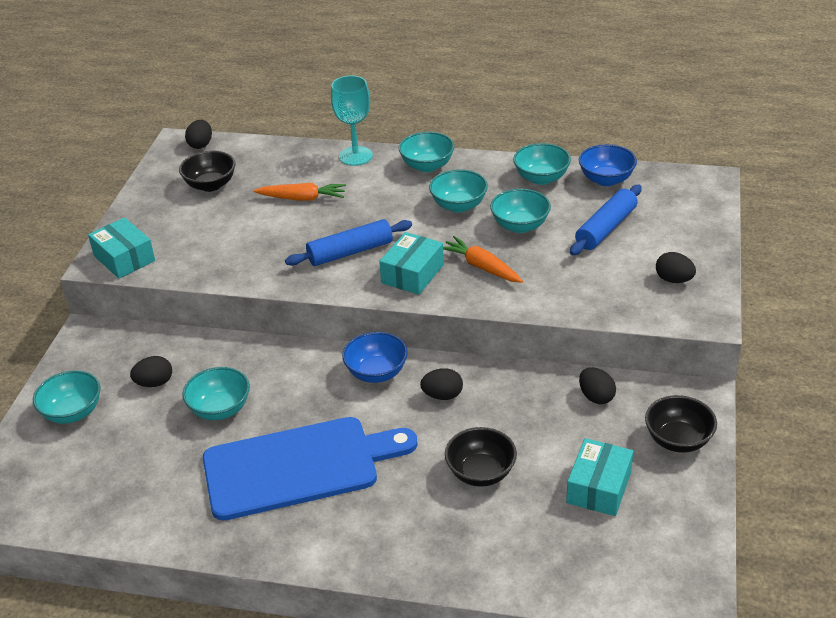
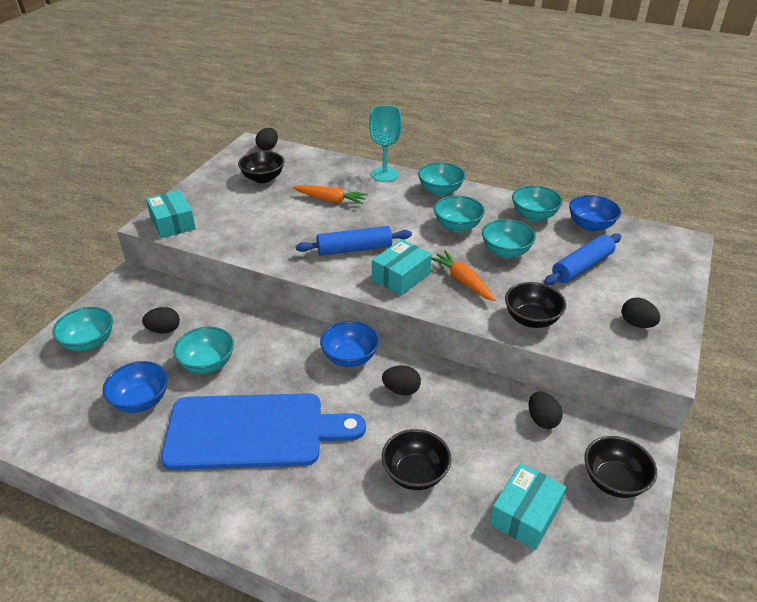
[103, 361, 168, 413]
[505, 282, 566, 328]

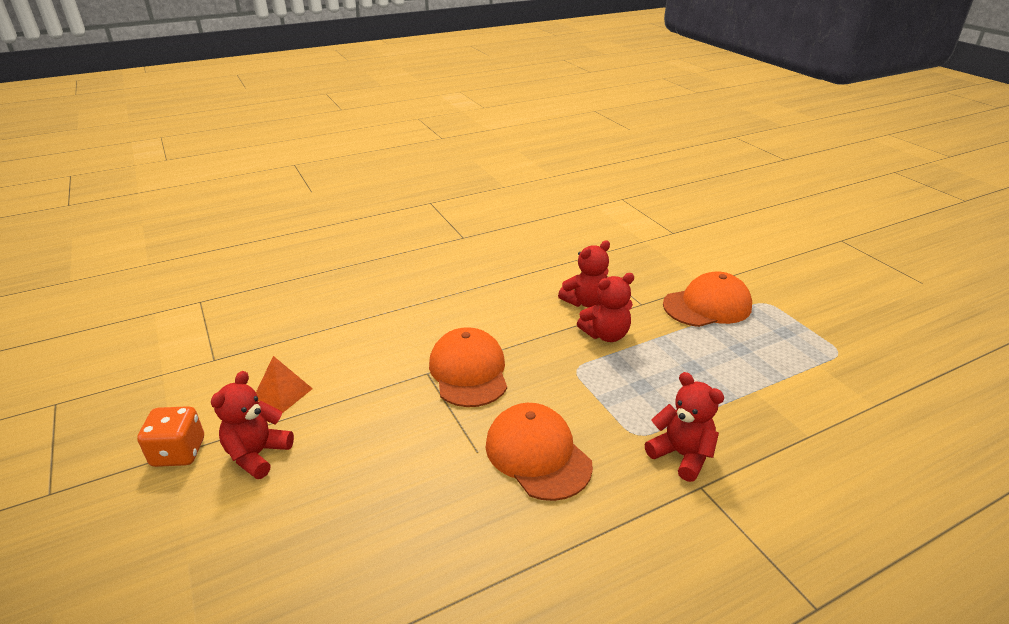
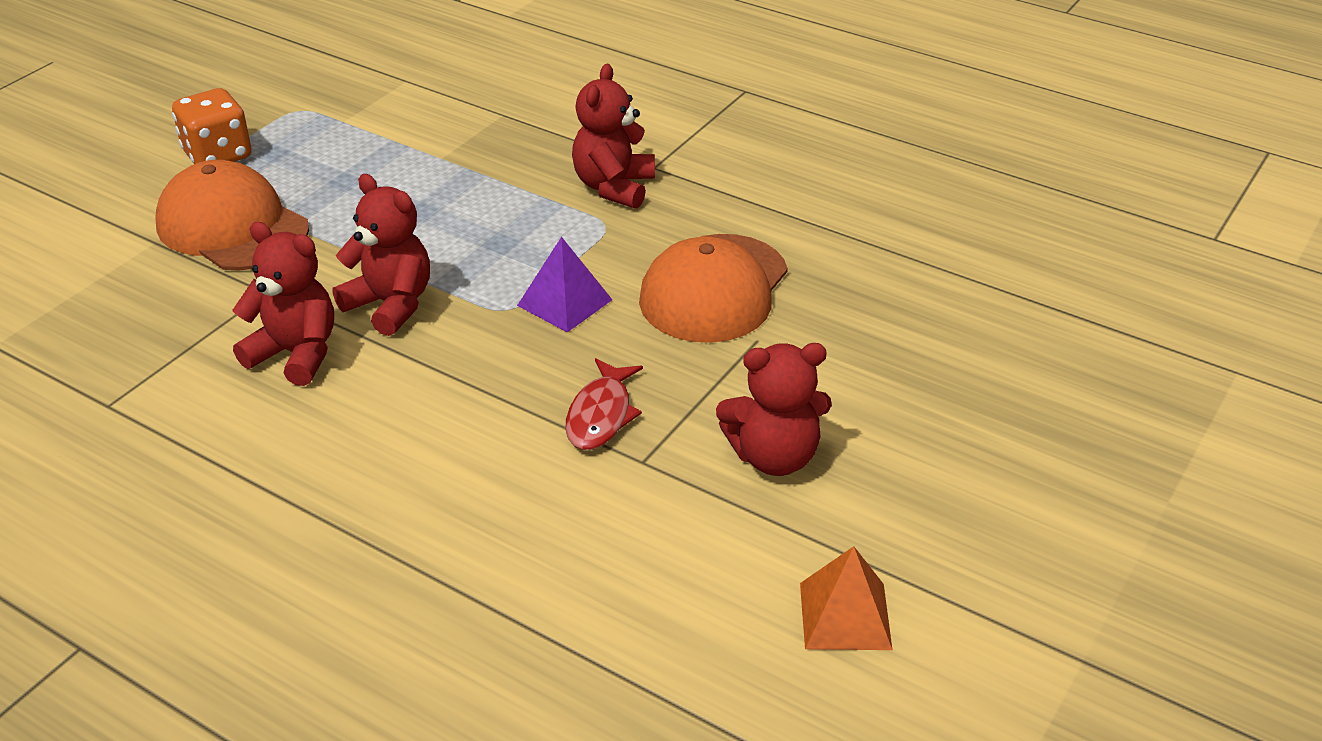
[172, 88, 251, 164]
[716, 343, 832, 476]
[565, 358, 643, 450]
[517, 237, 612, 333]

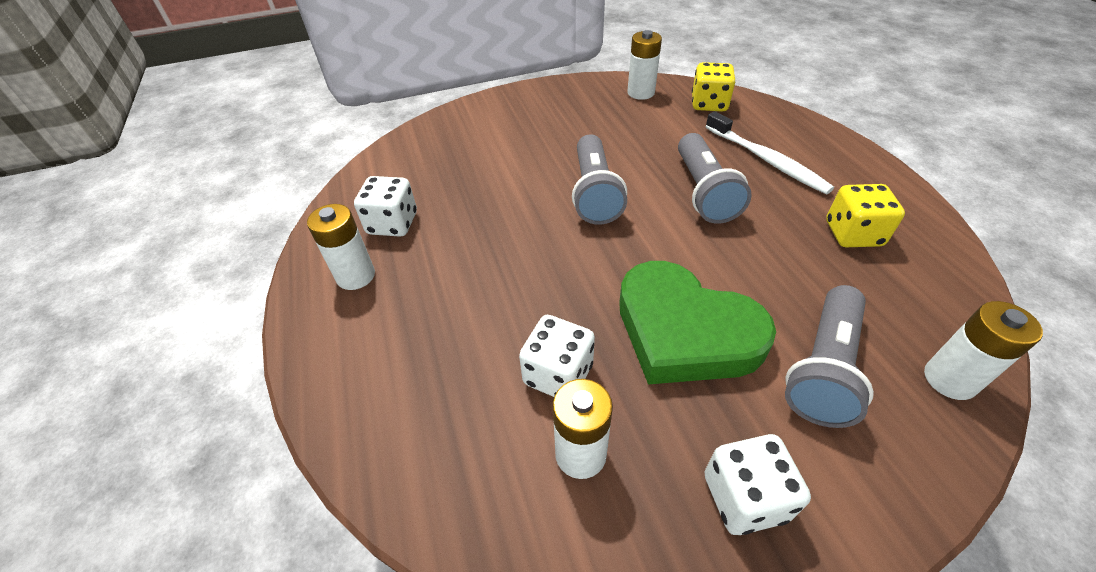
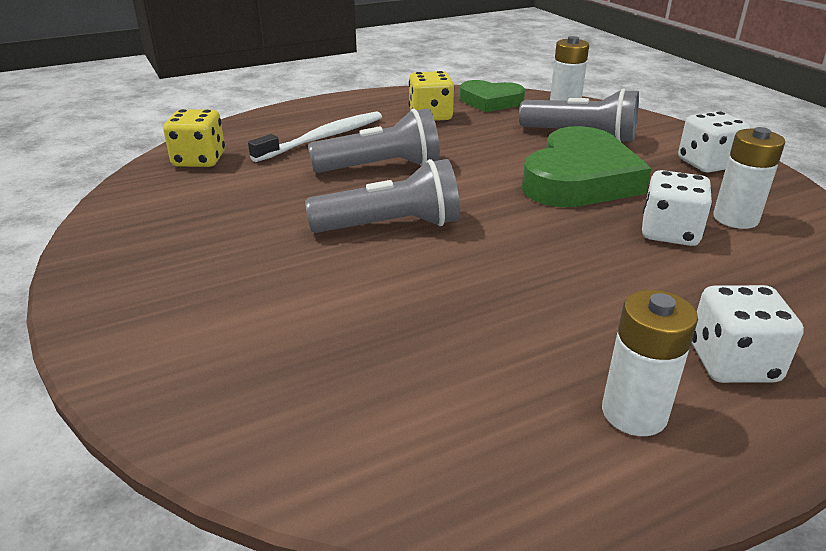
[691, 285, 804, 383]
[627, 30, 662, 100] (first image)
[460, 80, 525, 112]

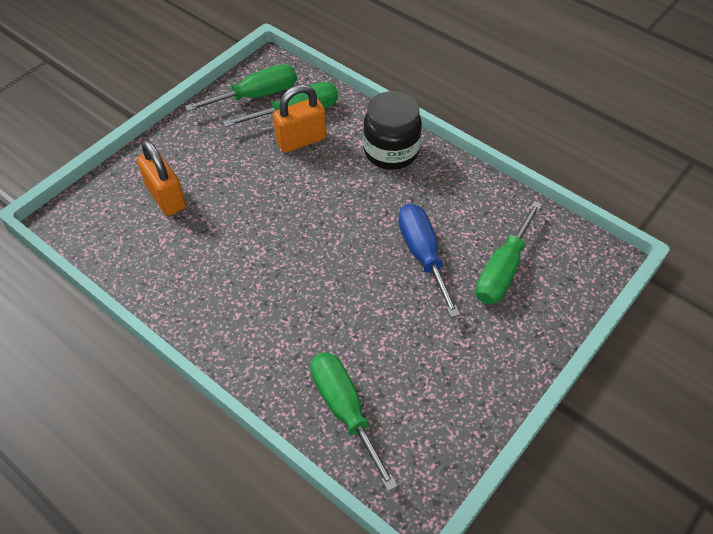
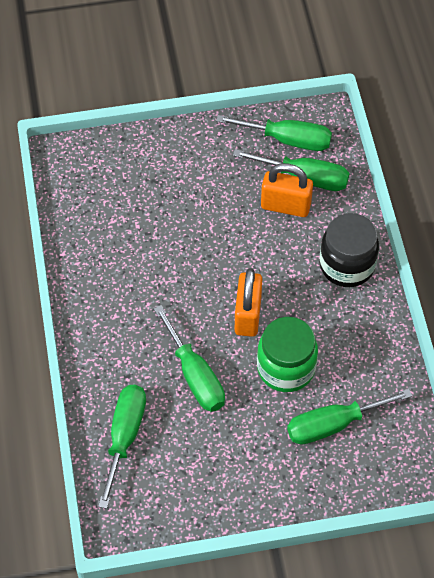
[235, 268, 262, 337]
[257, 317, 318, 392]
[154, 305, 225, 412]

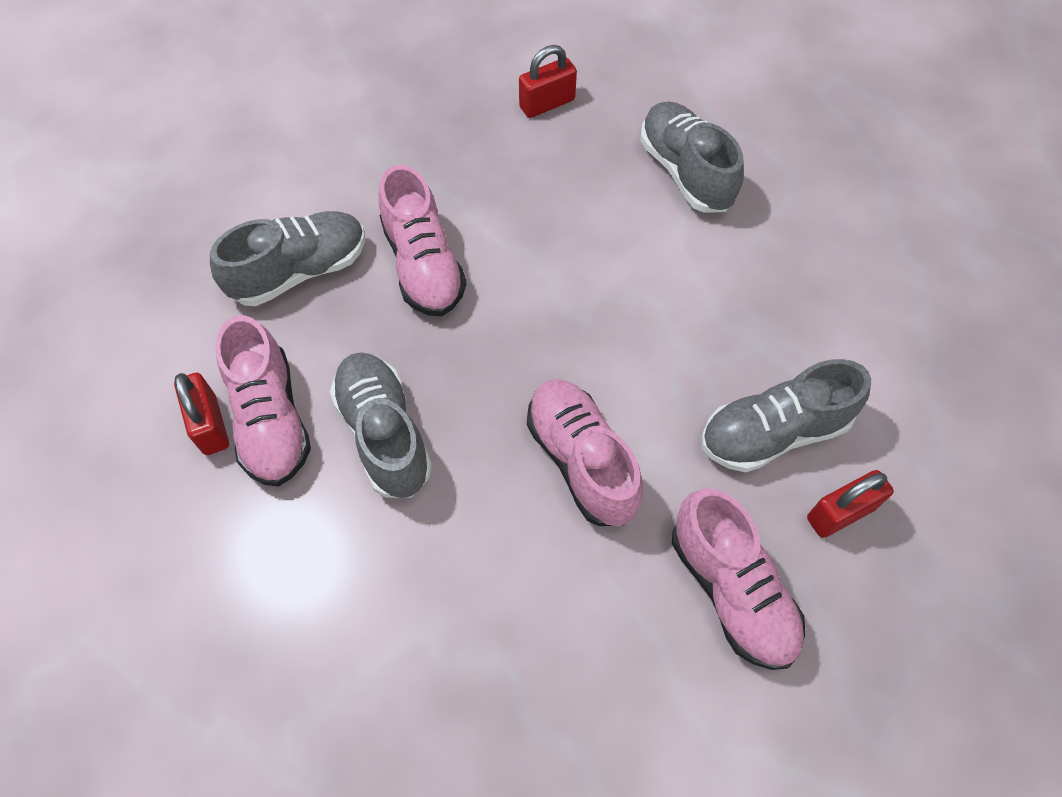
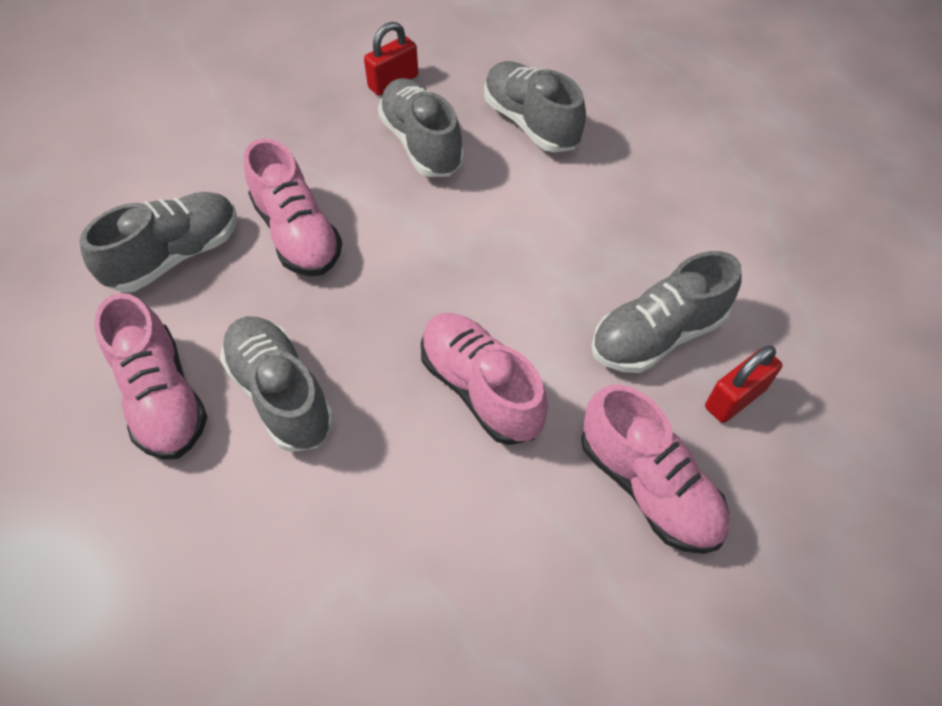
[174, 373, 229, 455] (first image)
[378, 78, 464, 177]

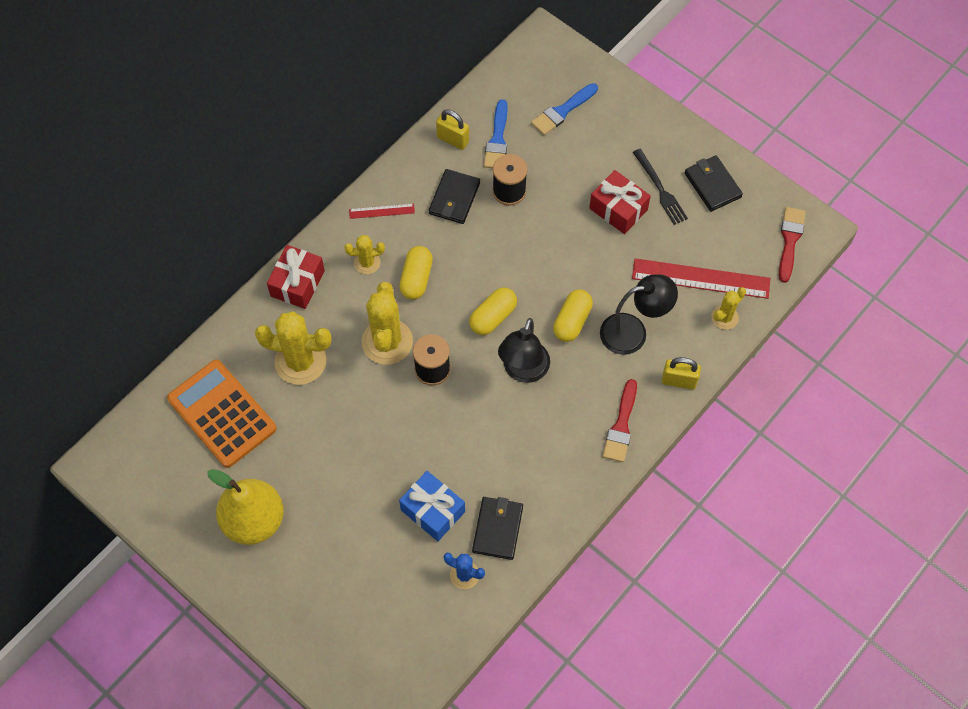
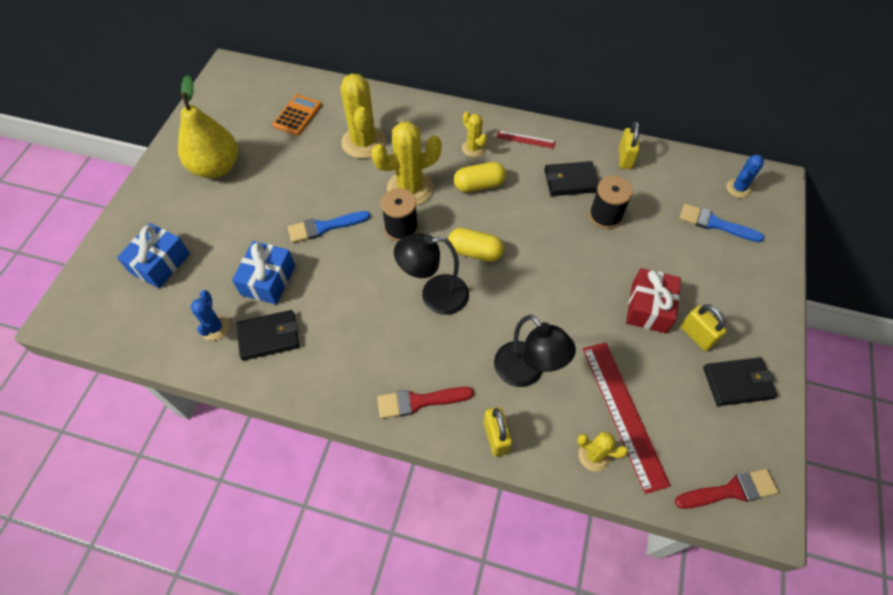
[272, 94, 322, 136]
[267, 245, 325, 309] (first image)
[496, 130, 556, 149]
[288, 211, 370, 243]
[553, 289, 593, 342] (first image)
[681, 304, 727, 351]
[703, 357, 777, 406]
[117, 223, 190, 288]
[726, 154, 764, 198]

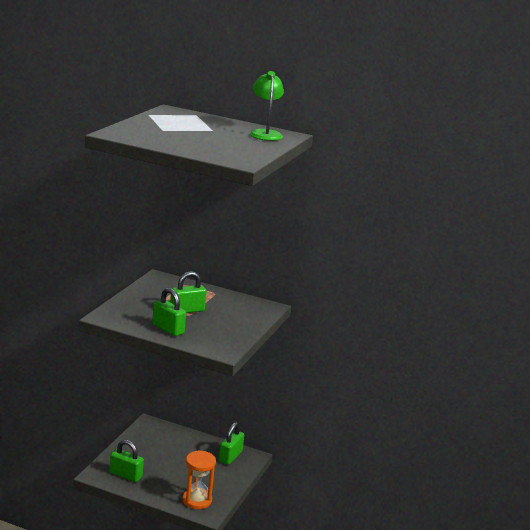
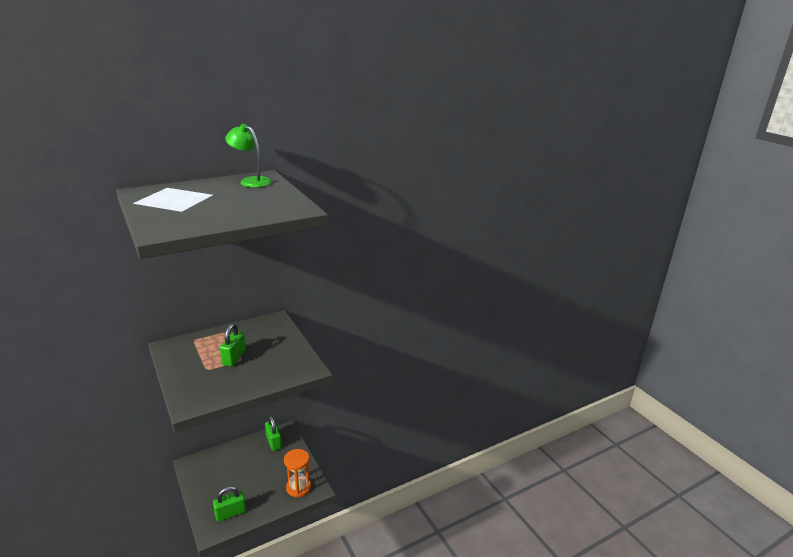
[152, 288, 186, 336] (first image)

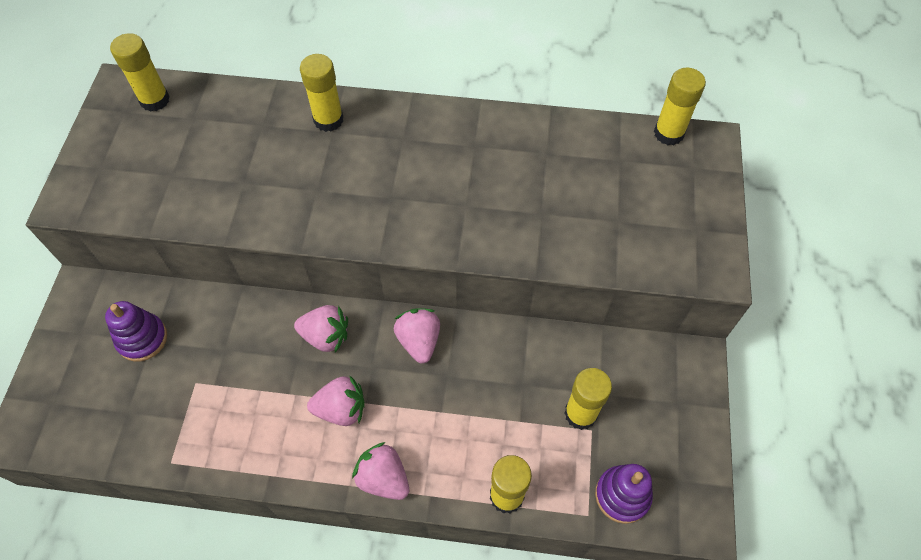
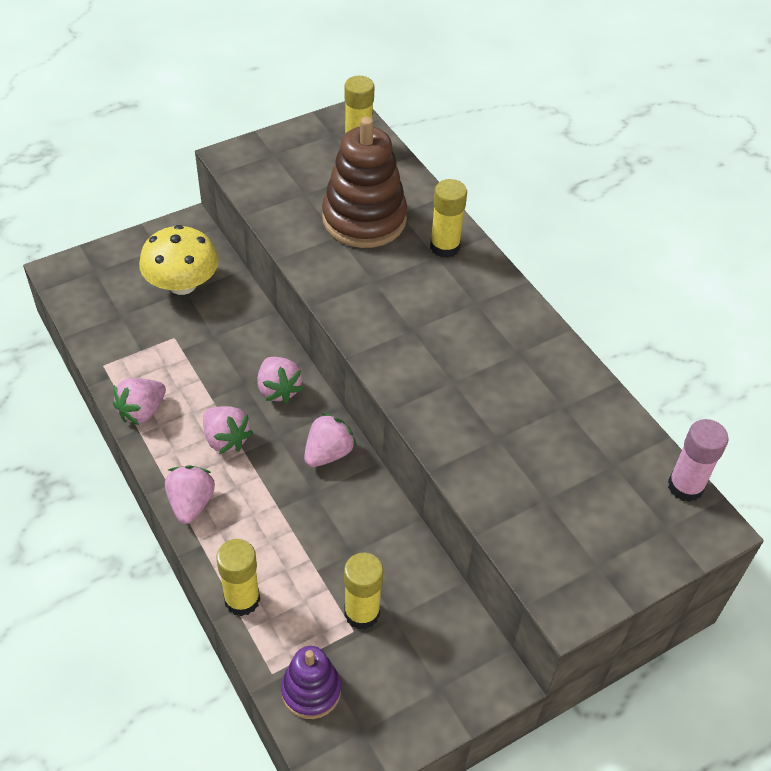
[139, 225, 219, 295]
[668, 419, 729, 502]
[113, 378, 166, 425]
[322, 117, 407, 248]

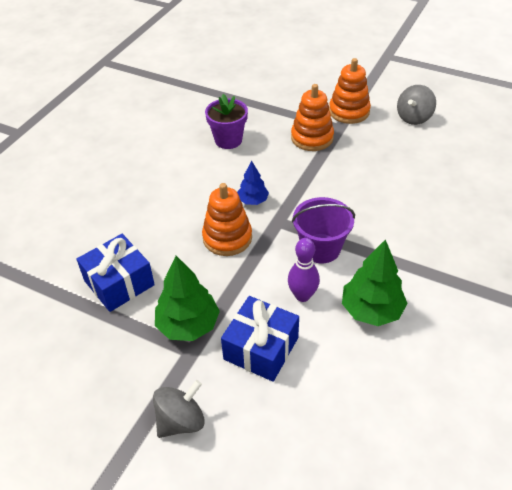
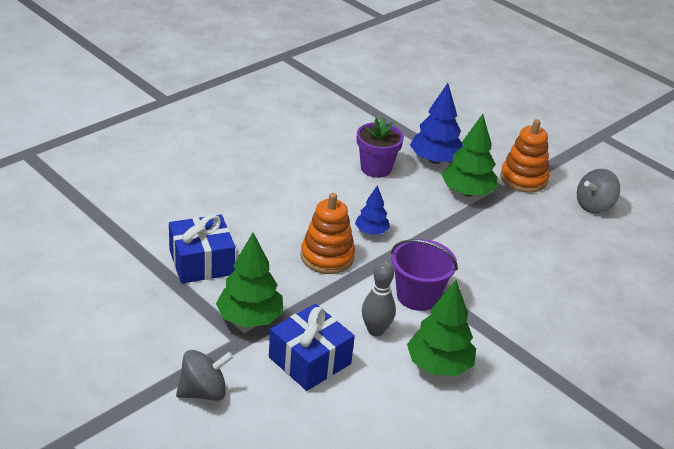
[362, 261, 396, 336]
[442, 114, 497, 196]
[410, 83, 463, 164]

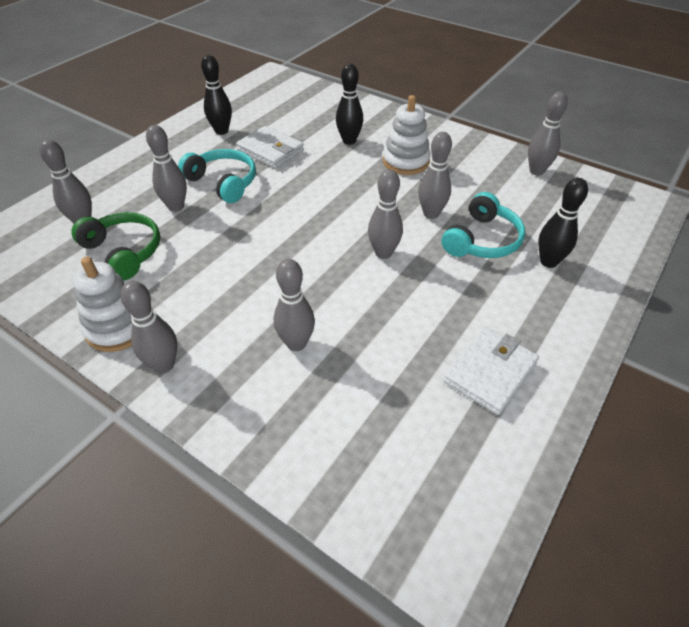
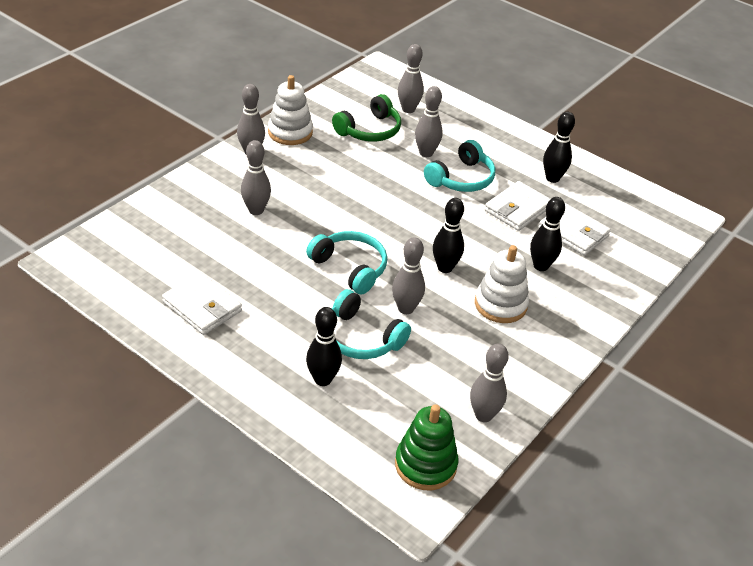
[306, 231, 387, 295]
[395, 404, 458, 490]
[433, 198, 464, 273]
[538, 203, 611, 255]

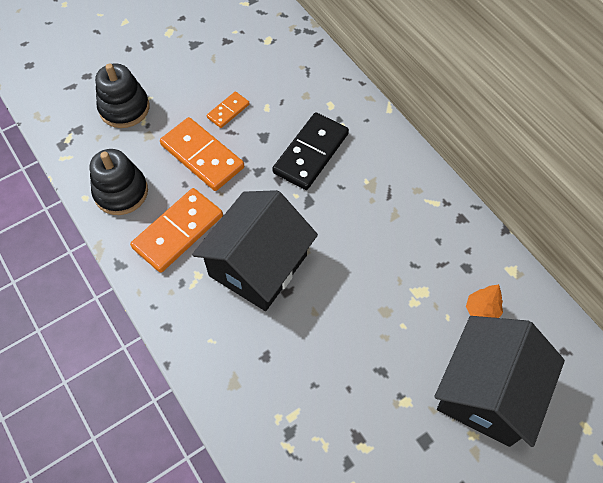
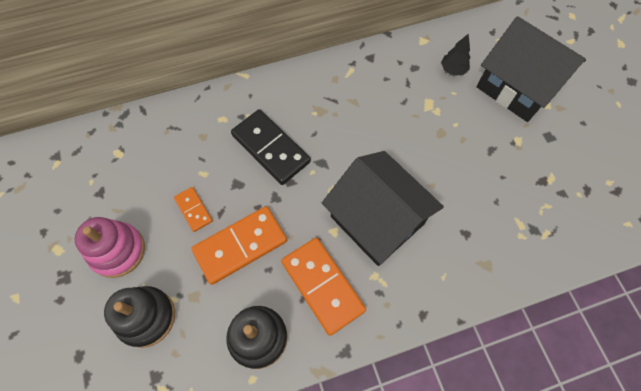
[441, 33, 470, 76]
[75, 217, 145, 278]

